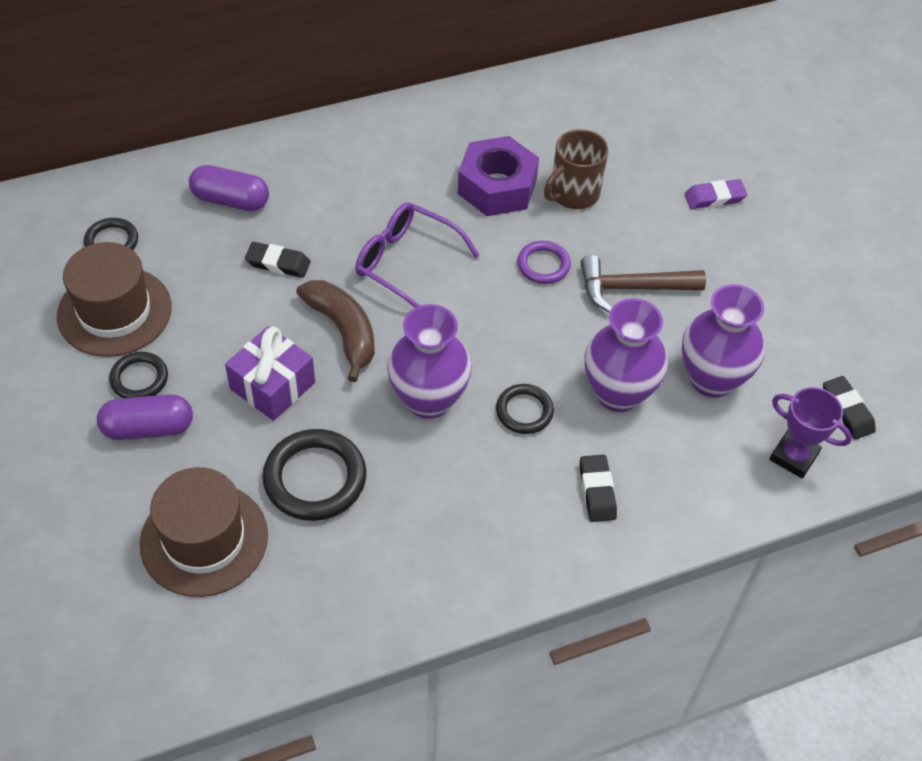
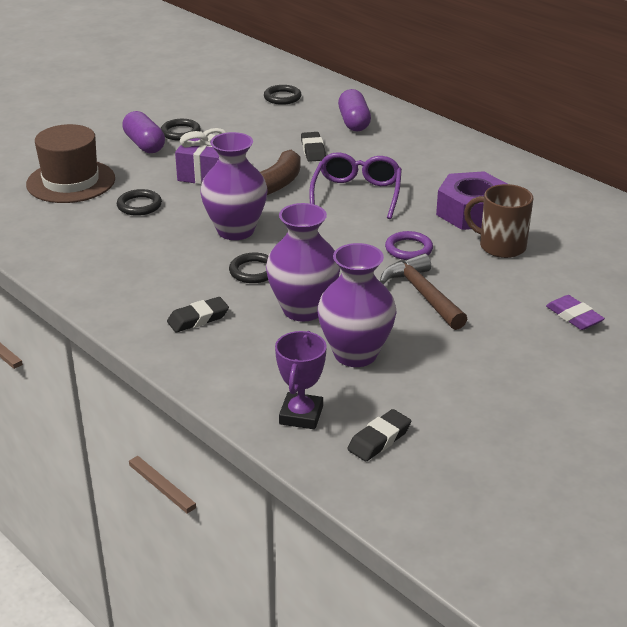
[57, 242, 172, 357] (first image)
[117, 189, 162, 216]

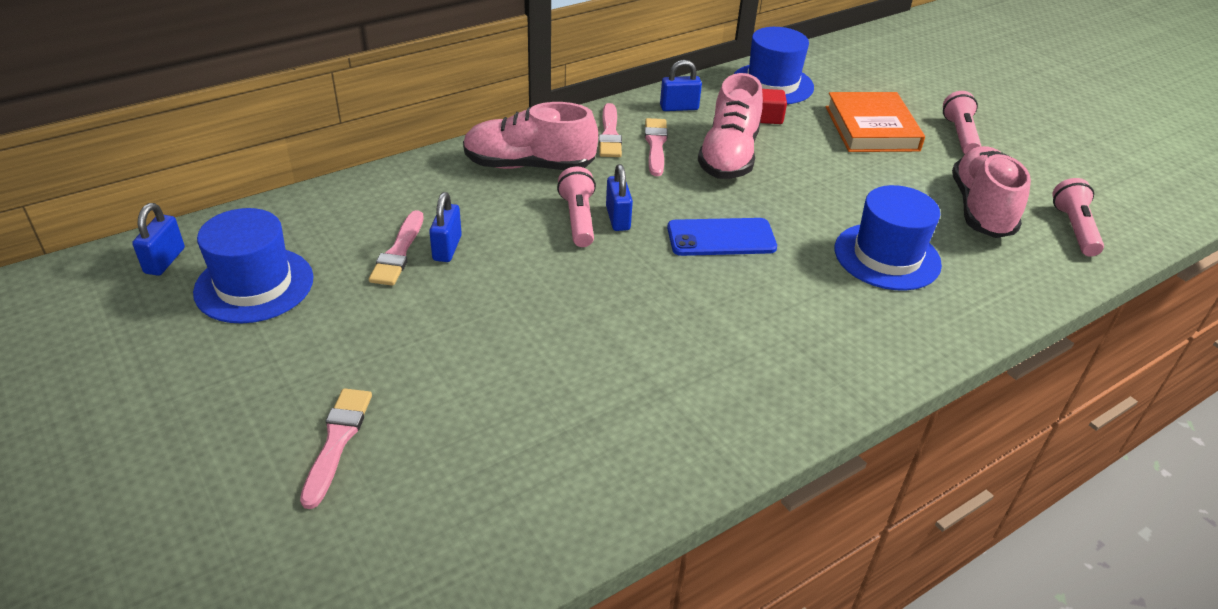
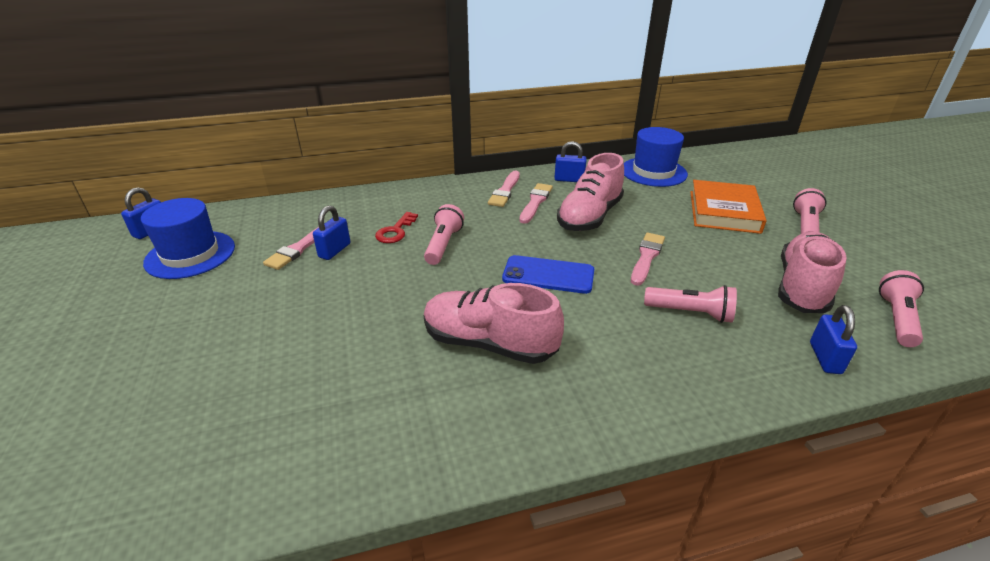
[631, 233, 665, 286]
[424, 283, 564, 364]
[810, 305, 857, 374]
[760, 89, 787, 124] (first image)
[644, 285, 737, 323]
[375, 212, 418, 243]

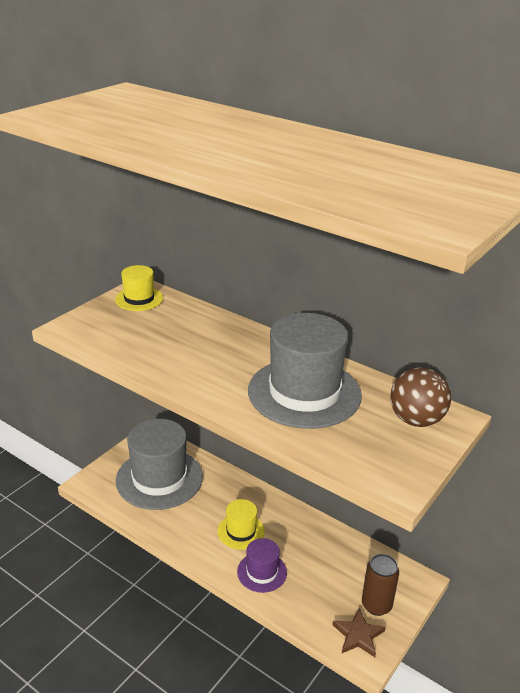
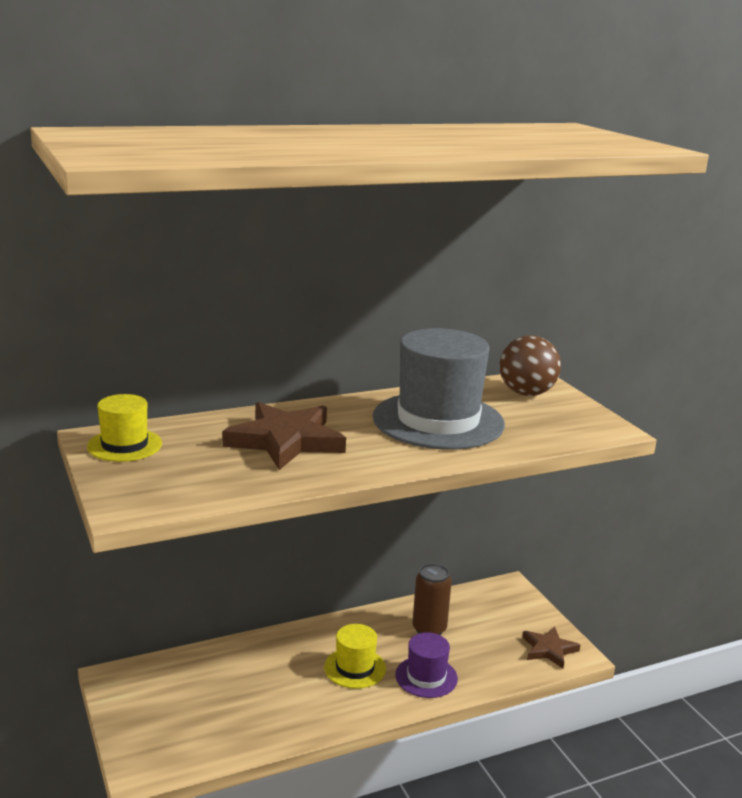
[116, 419, 203, 510] (first image)
[412, 564, 452, 635]
[222, 402, 346, 470]

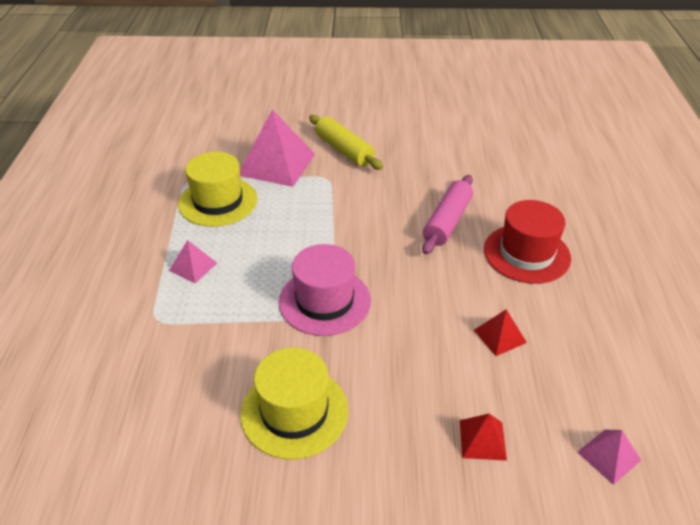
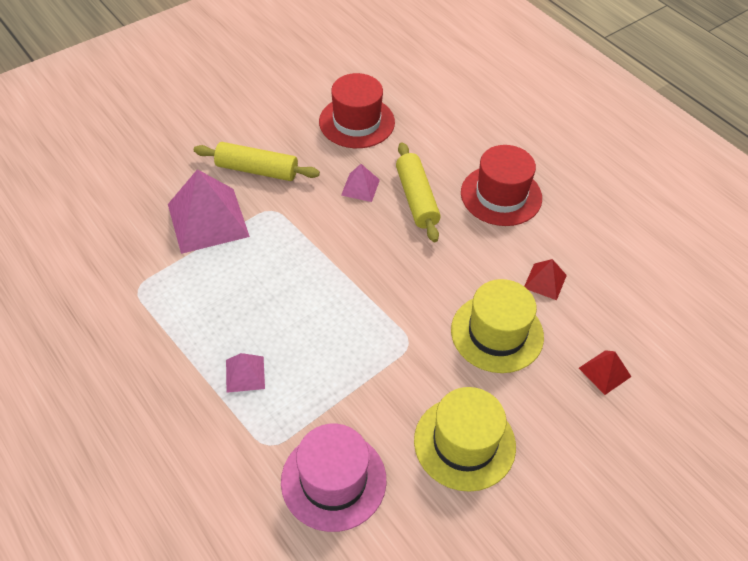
[451, 279, 544, 373]
[281, 424, 386, 532]
[396, 142, 441, 242]
[341, 164, 380, 202]
[319, 73, 395, 148]

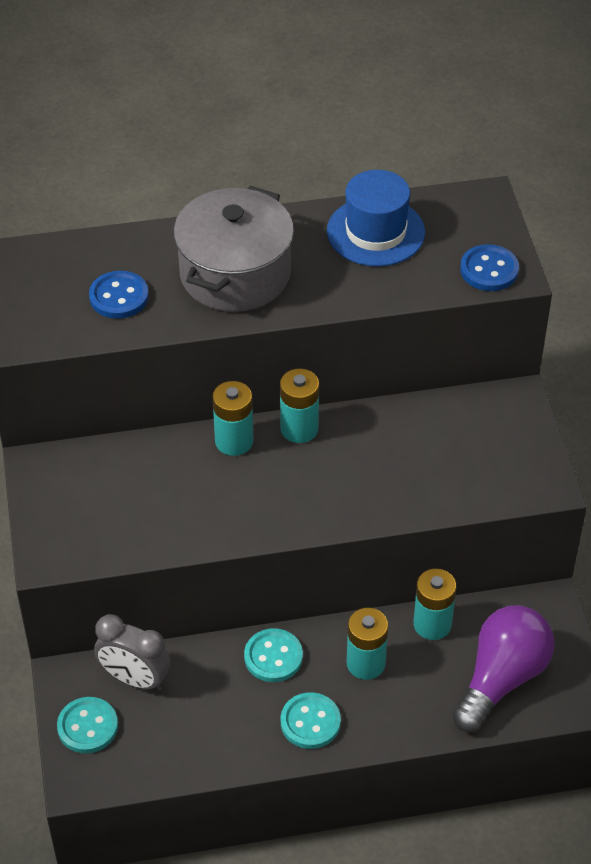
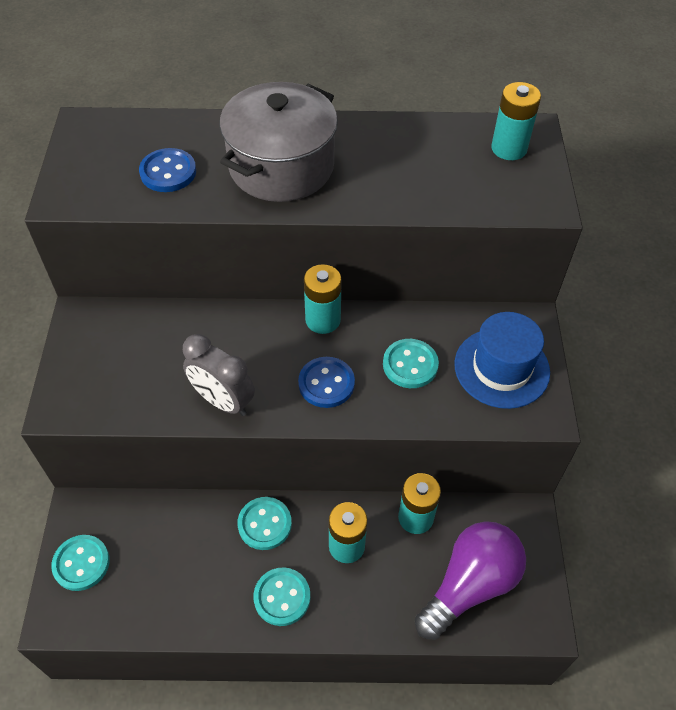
[183, 334, 255, 416]
[491, 82, 541, 160]
[454, 312, 550, 409]
[298, 357, 355, 408]
[383, 339, 439, 388]

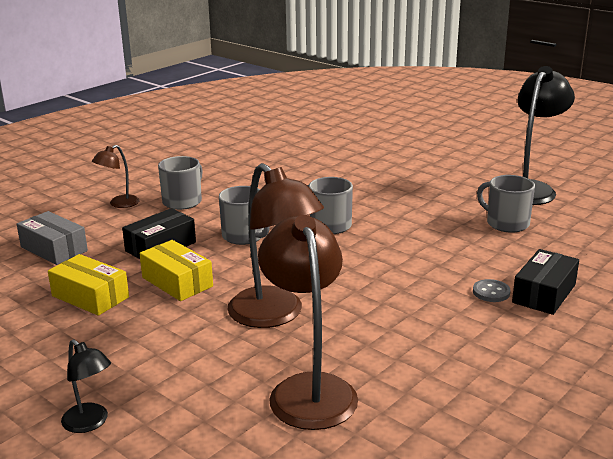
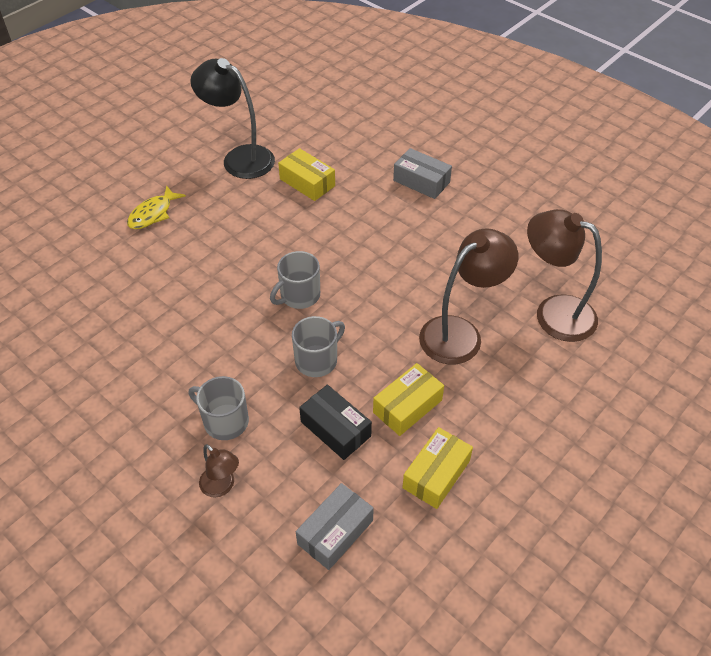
[61, 339, 111, 433] (first image)
[527, 209, 602, 342]
[473, 279, 510, 302] (first image)
[278, 148, 335, 201]
[393, 148, 452, 199]
[127, 185, 186, 229]

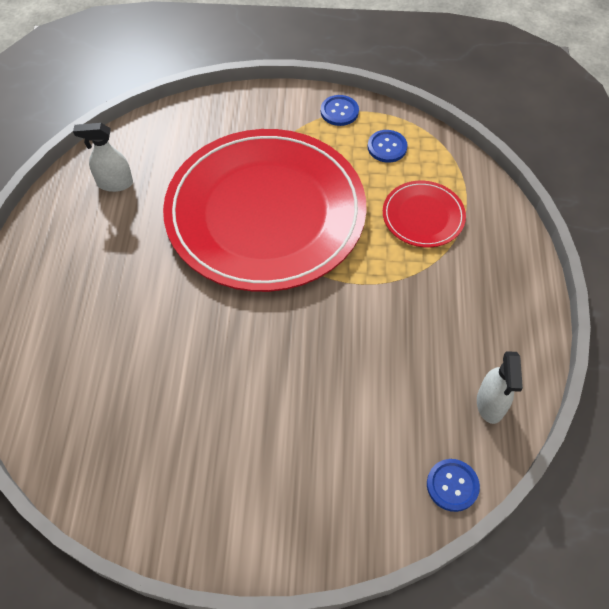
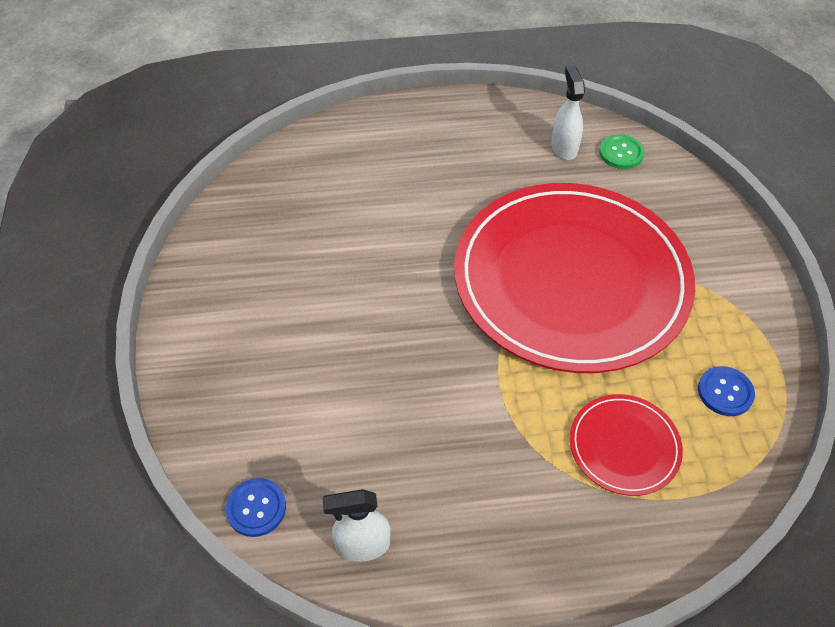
[321, 95, 359, 126] (first image)
[599, 134, 645, 169]

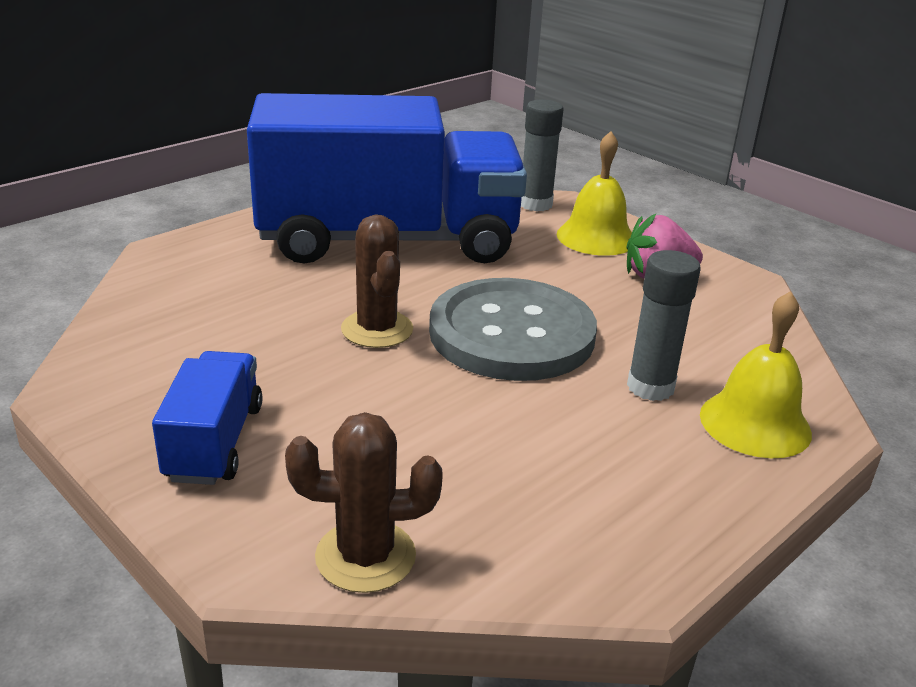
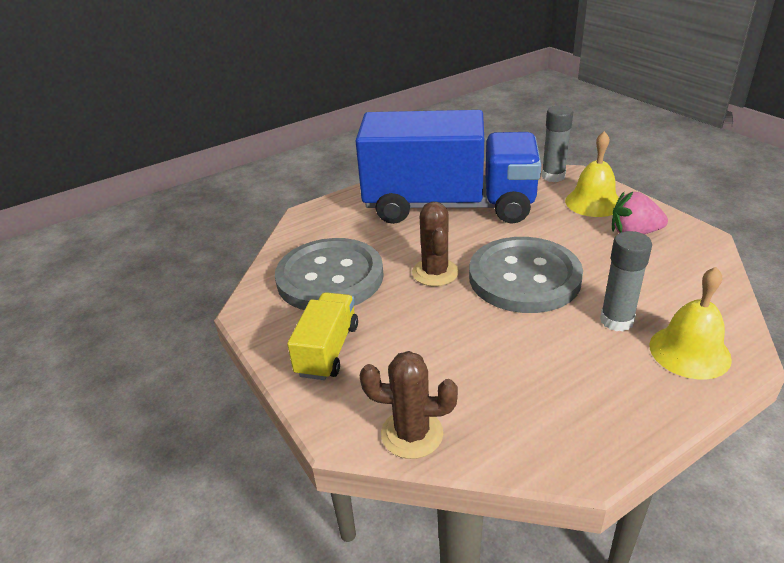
[287, 292, 358, 380]
[275, 238, 384, 310]

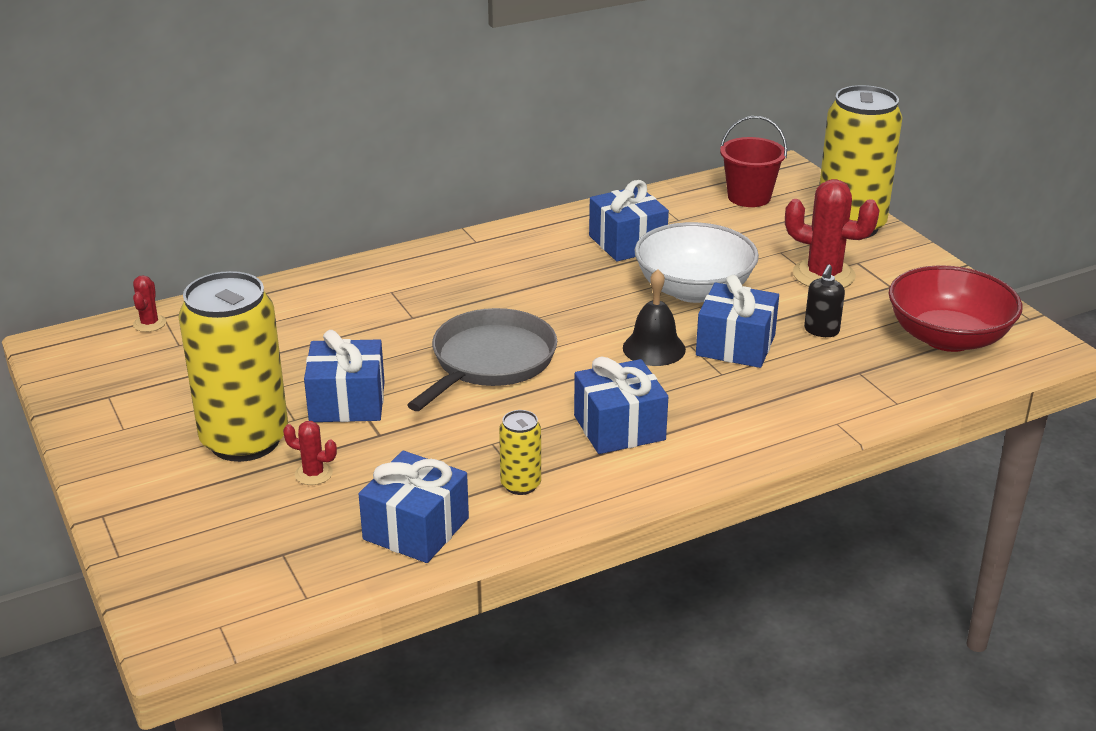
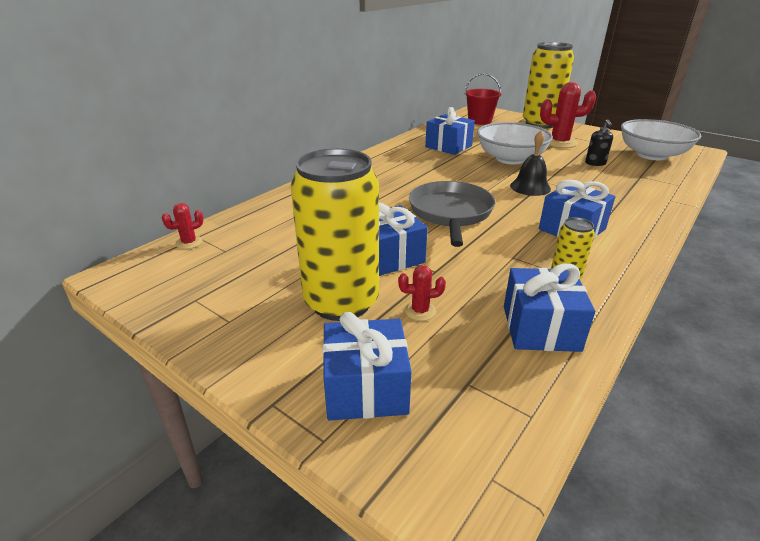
[162, 203, 203, 249]
[323, 312, 412, 421]
[621, 119, 701, 160]

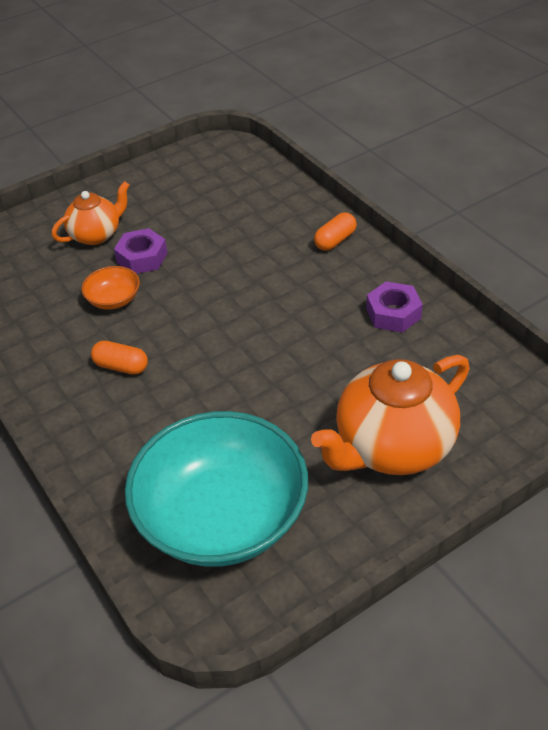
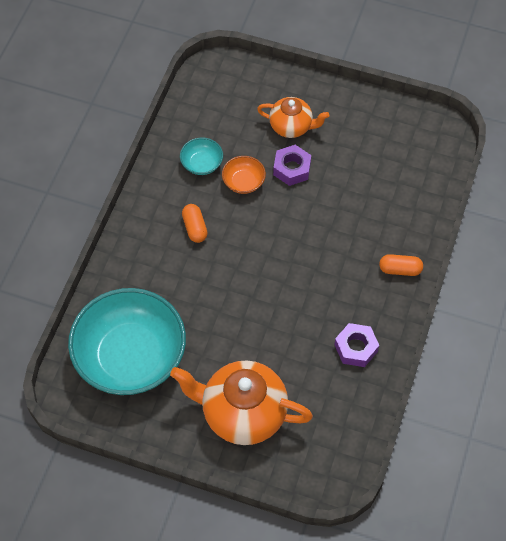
[180, 138, 223, 175]

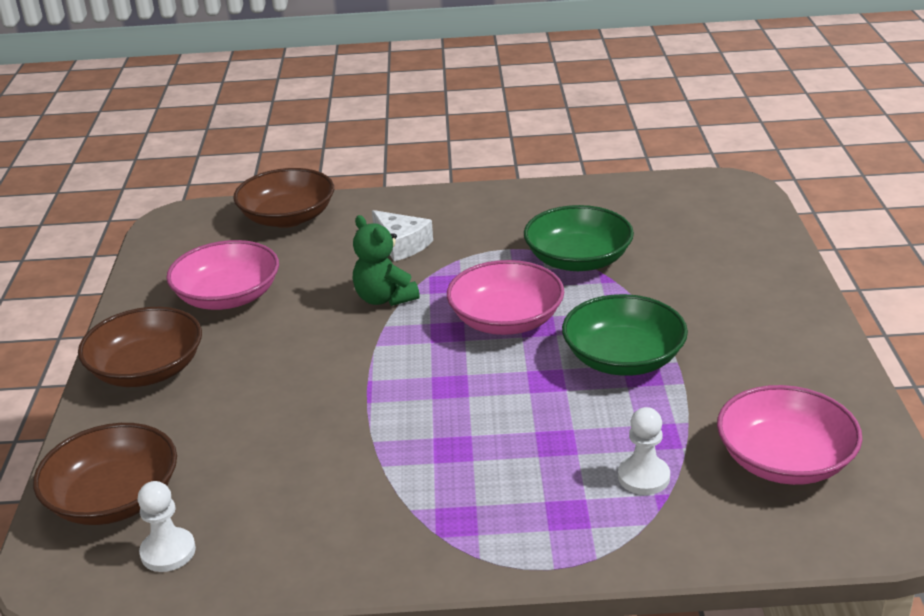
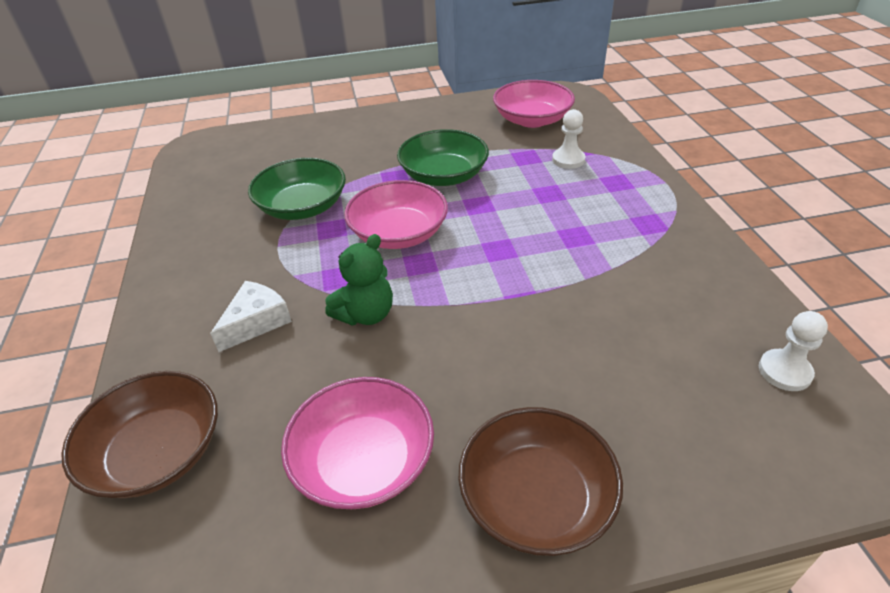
[33, 423, 177, 525] (first image)

